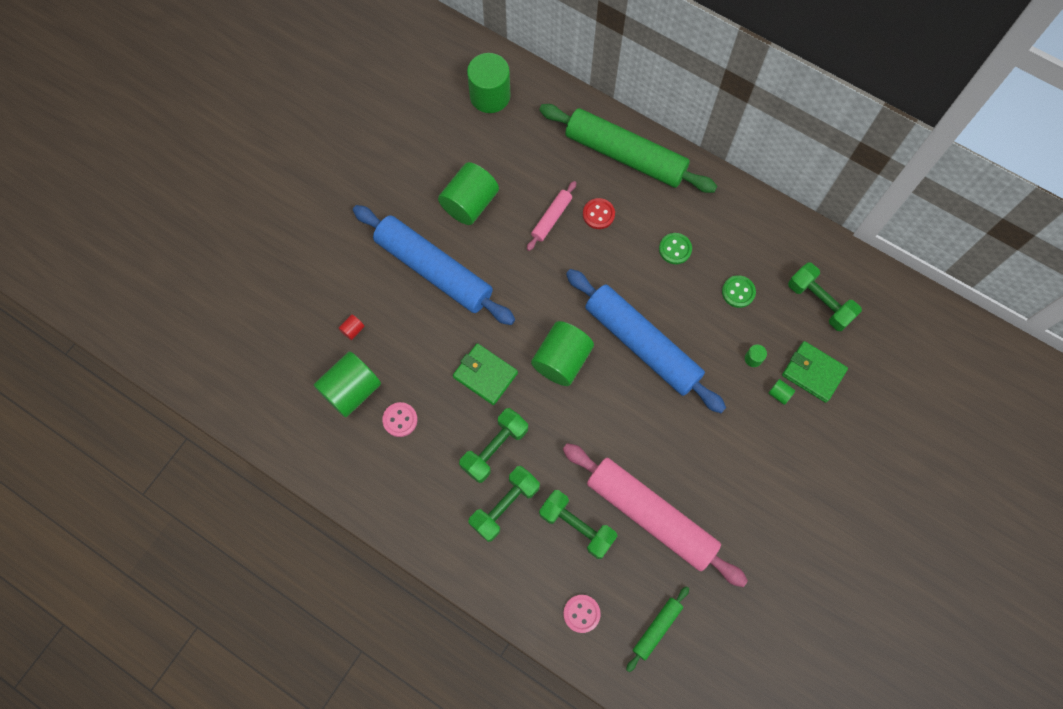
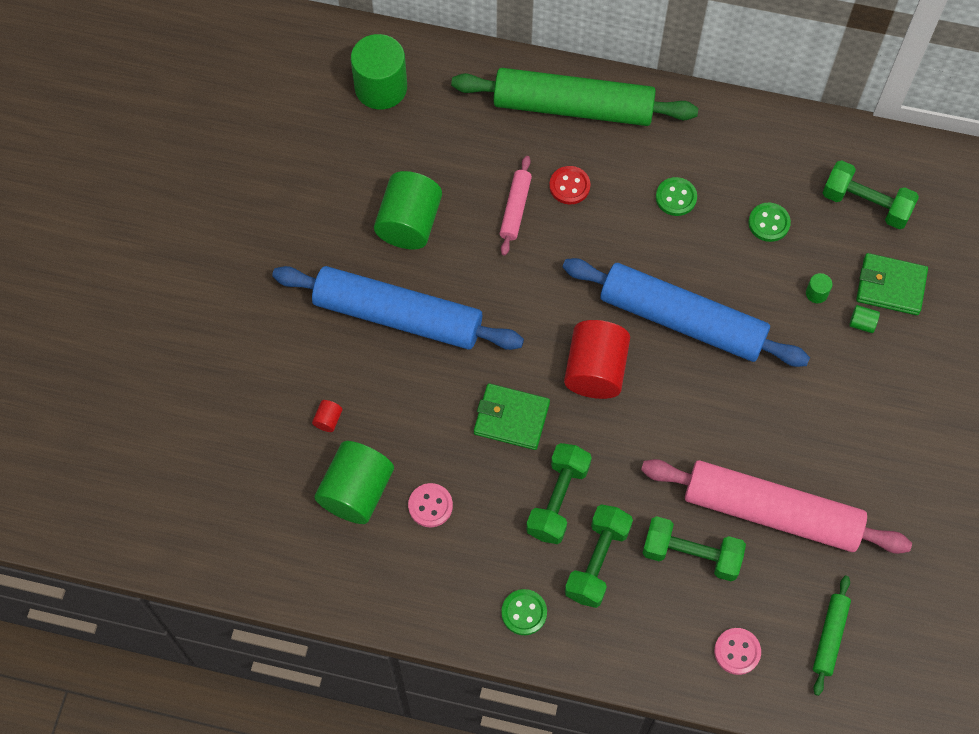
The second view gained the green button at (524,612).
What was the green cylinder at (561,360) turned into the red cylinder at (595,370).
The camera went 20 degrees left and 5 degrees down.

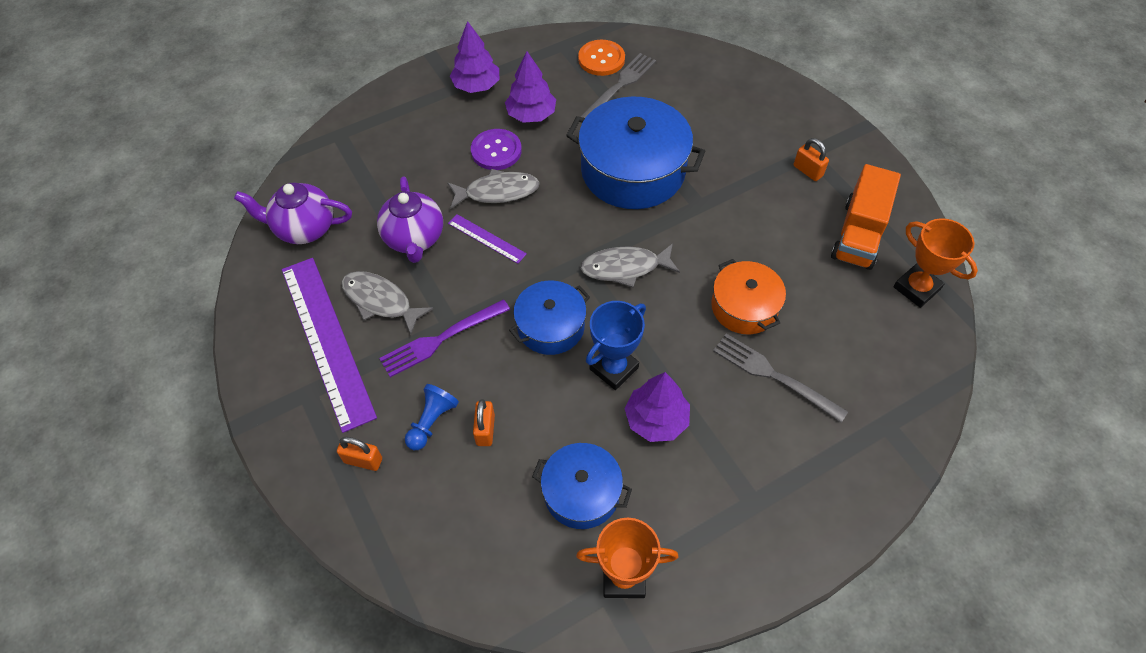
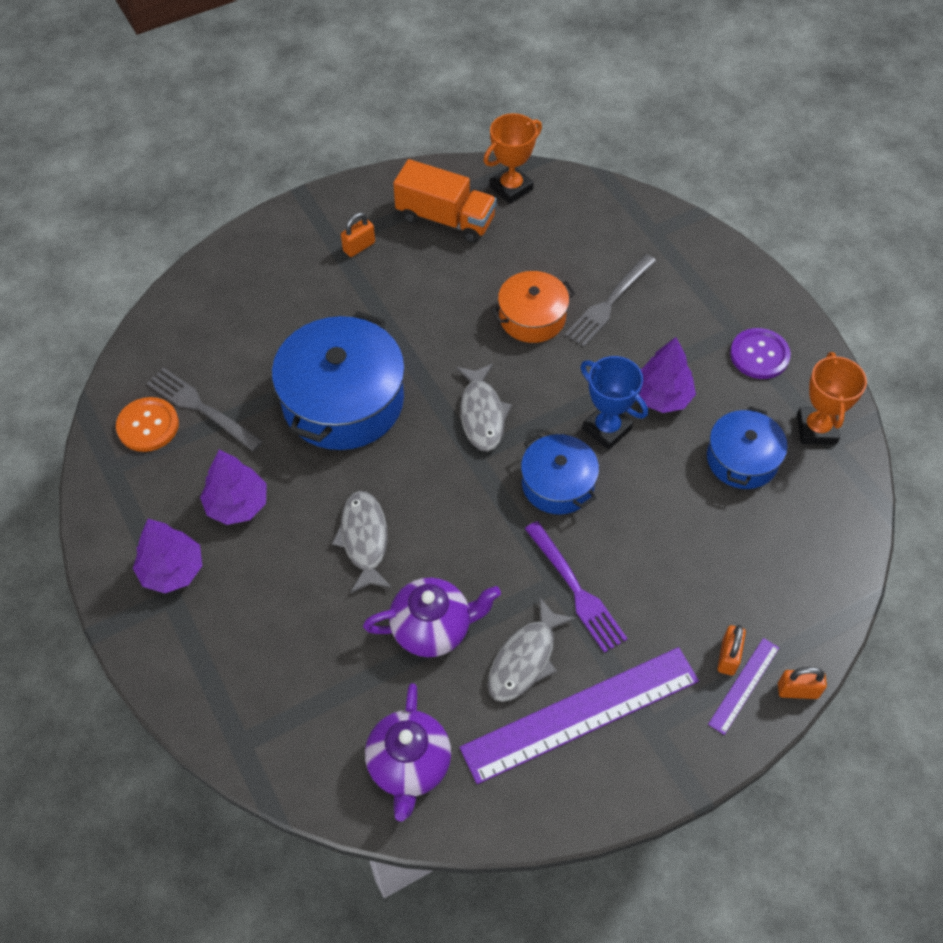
The second view lost the blue pawn at (432,422).
The purple ruler ended up elsewhere, having gone from (486,238) to (744,685).
The purple button ended up elsewhere, having gone from (496,151) to (759,355).
The orange padlock ended up elsewhere, having gone from (485,430) to (798,690).
The camera went 90 degrees left and 0 degrees up.

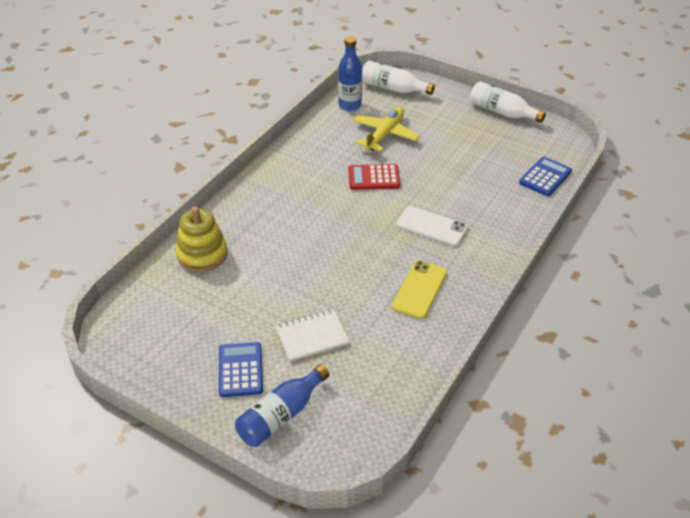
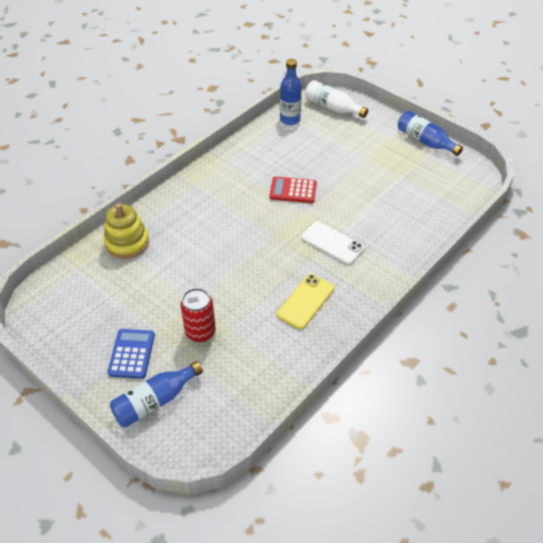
The second view lost the yellow plane at (385,134).
The second view lost the blue calculator at (545,177).
Where the white notebook stood at (312,336), the red can came to stand at (200,332).
What was the white bottle at (502,112) turned into the blue bottle at (425,141).
The camera went 10 degrees right and 5 degrees up.

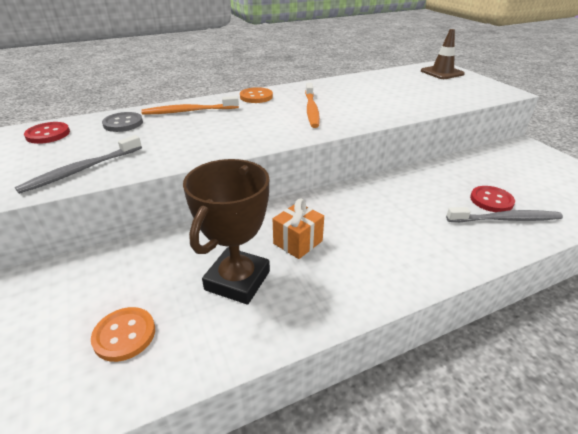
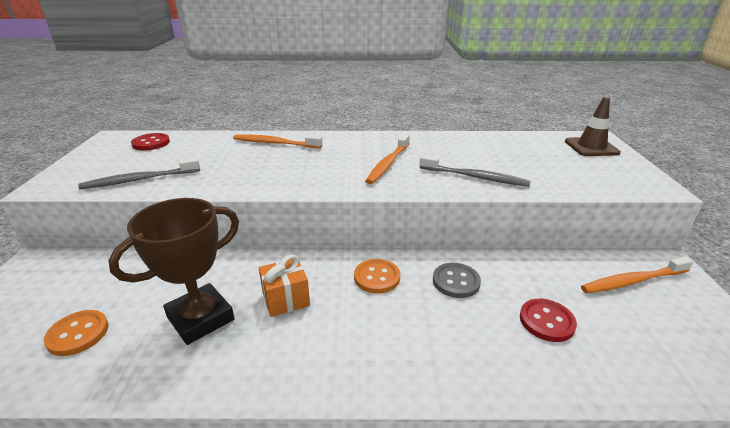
The second view gained the orange toothbrush at (633,281).
The grey button ended up elsewhere, having gone from (123,123) to (456,281).
The orange button ended up elsewhere, having gone from (256,97) to (377,277).
The grey toothbrush ended up elsewhere, having gone from (505,219) to (474,177).
The camera went 25 degrees right and 5 degrees down.

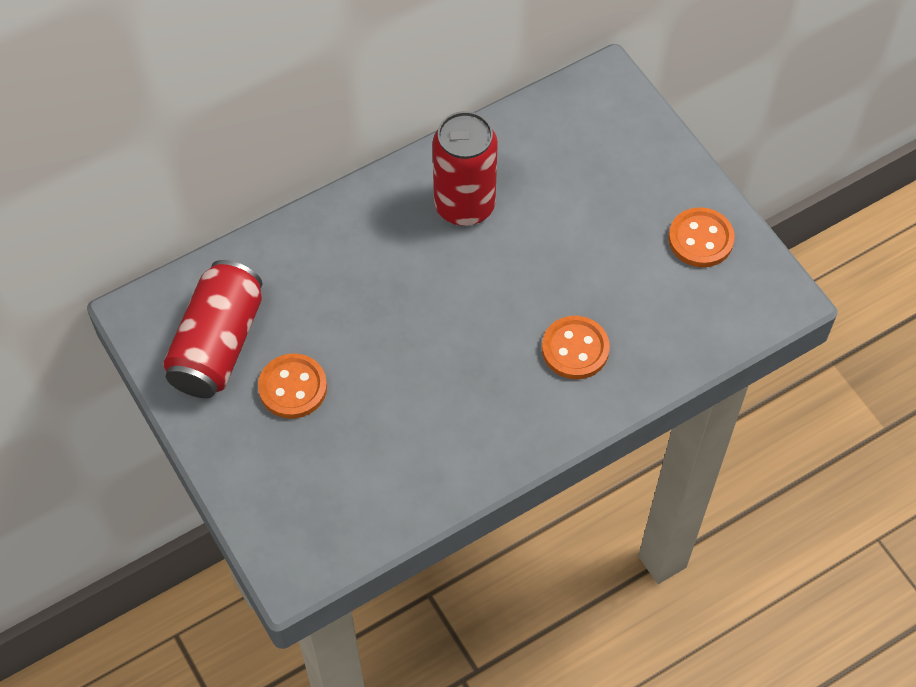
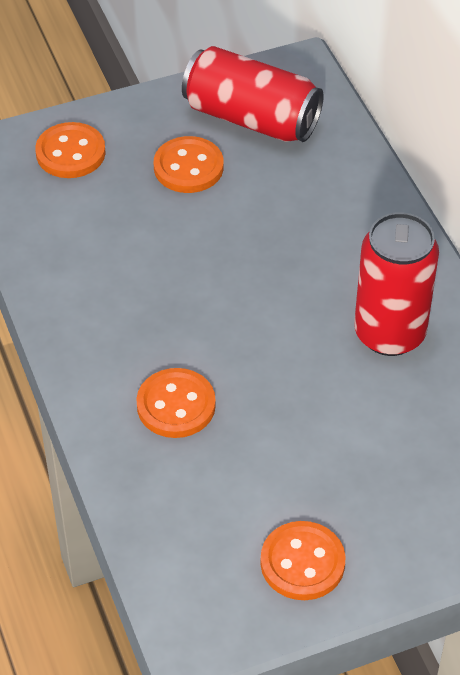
The second view gained the orange button at (70,153).
The camera went 100 degrees right and 10 degrees down.

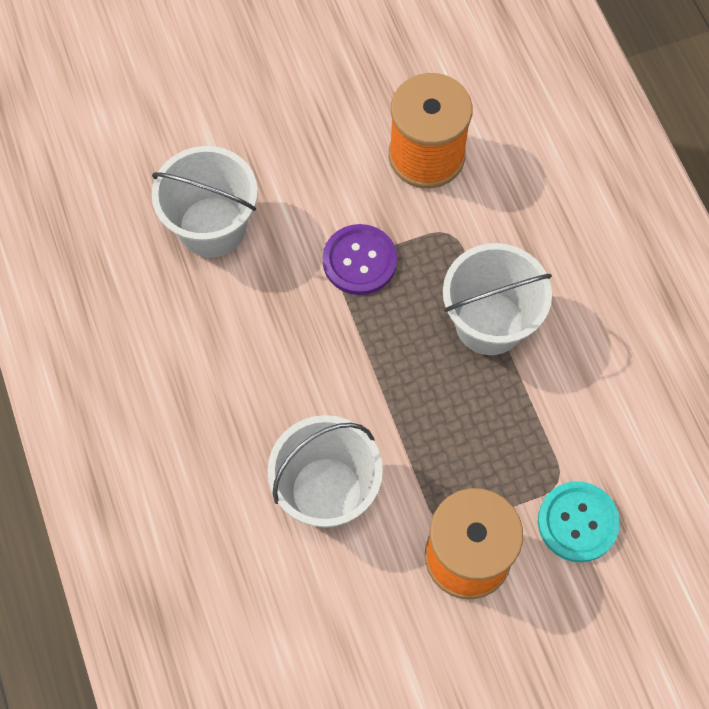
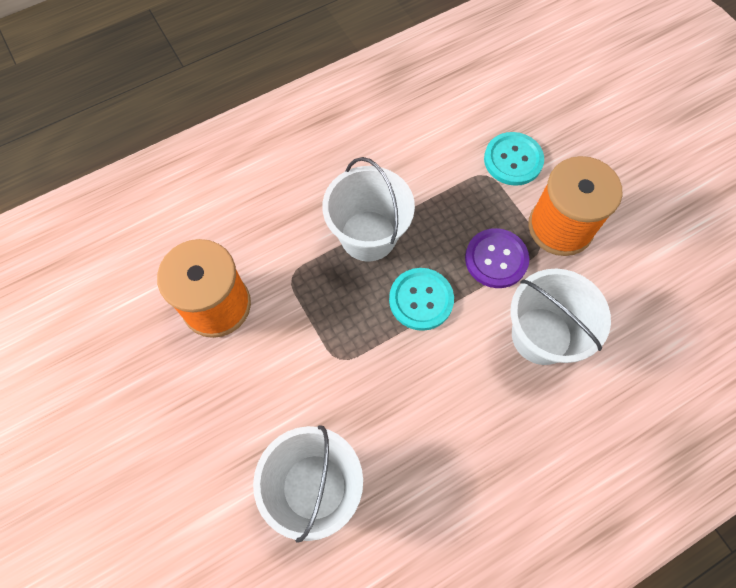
The second view gained the turquoise button at (421,300).
The purple button ended up elsewhere, having gone from (359,261) to (496,259).
The camera went 100 degrees left and 0 degrees up.

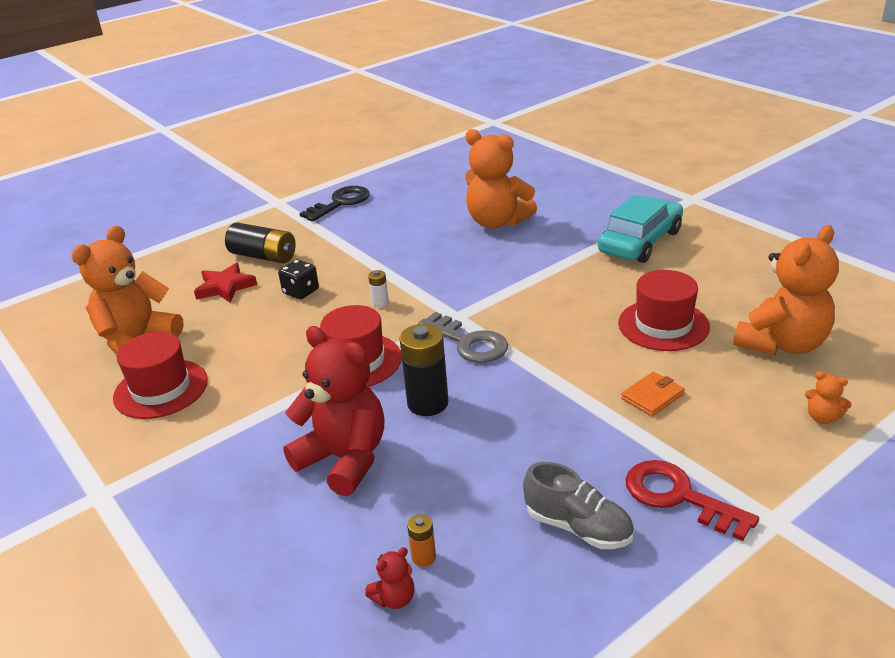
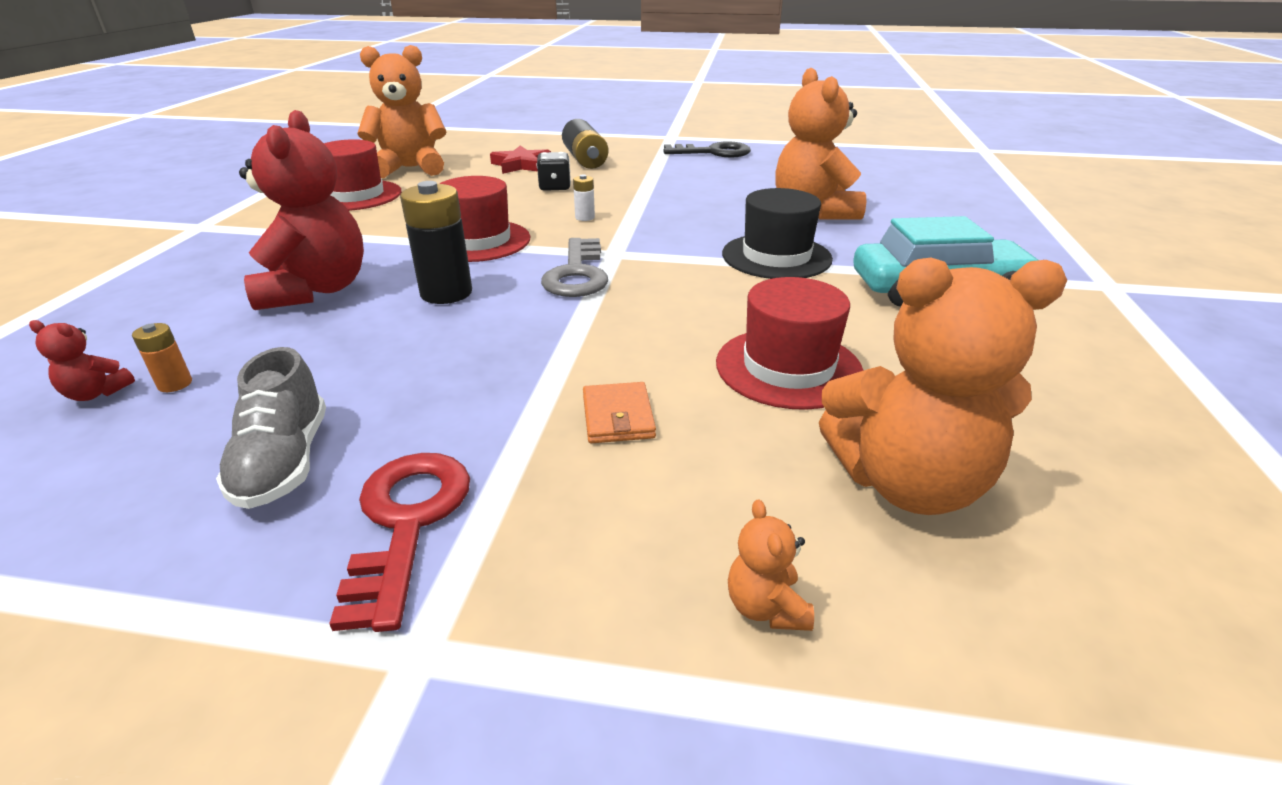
The second view gained the black hat at (776,256).
The orange wallet at (652,396) ended up facing another way, 75 degrees clockwise from before.
The camera went 45 degrees right and 0 degrees up.

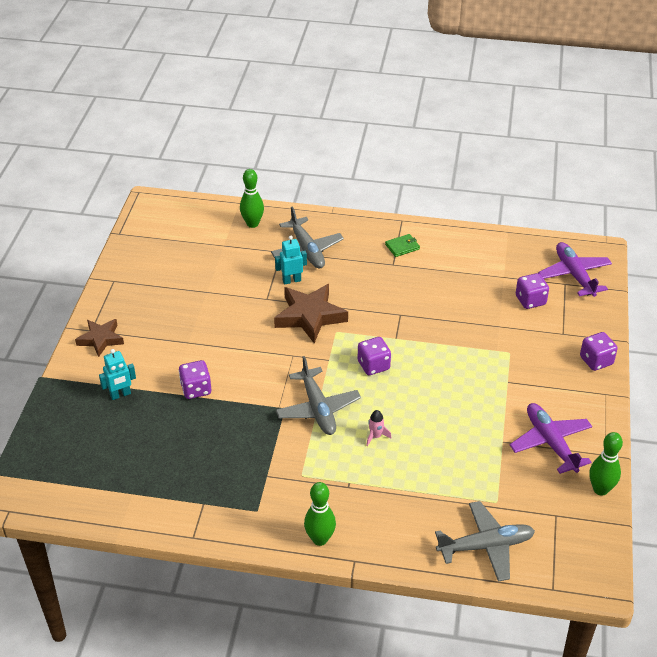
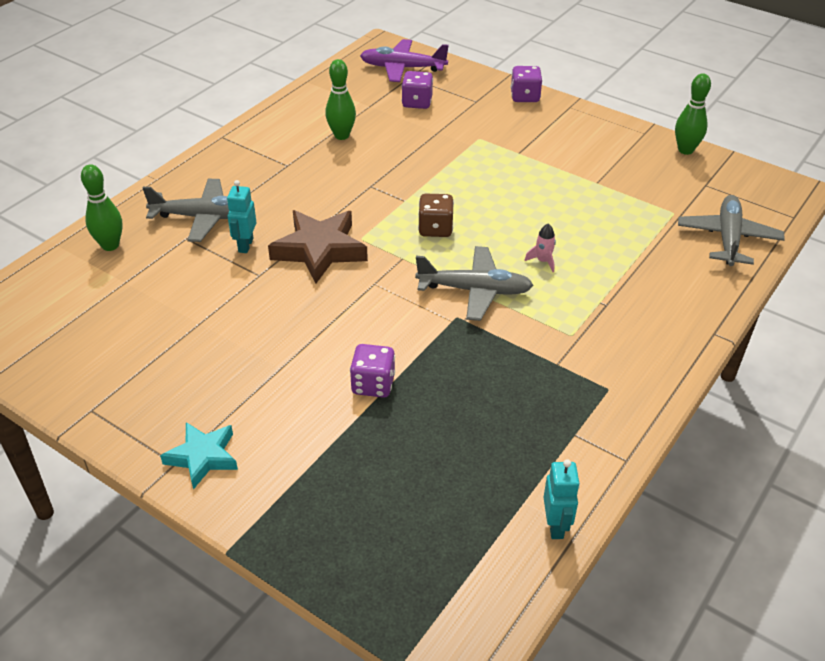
The second view lost the green wallet at (402,247).
The second view lost the purple plane at (550,442).
The turquoise robot ended up elsewhere, having gone from (120,395) to (556,525).
The green bowling pin ended up elsewhere, having gone from (320,539) to (341,135).
What was the brown star at (100,339) turned into the turquoise star at (203,457).
What was the purple dice at (373,365) turned into the brown dice at (435,229).
The camera went 65 degrees left and 0 degrees up.

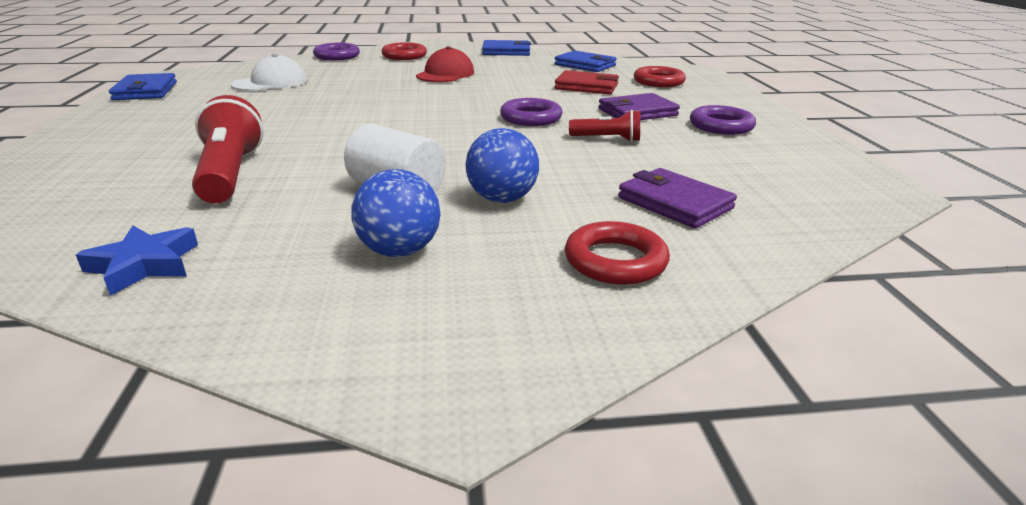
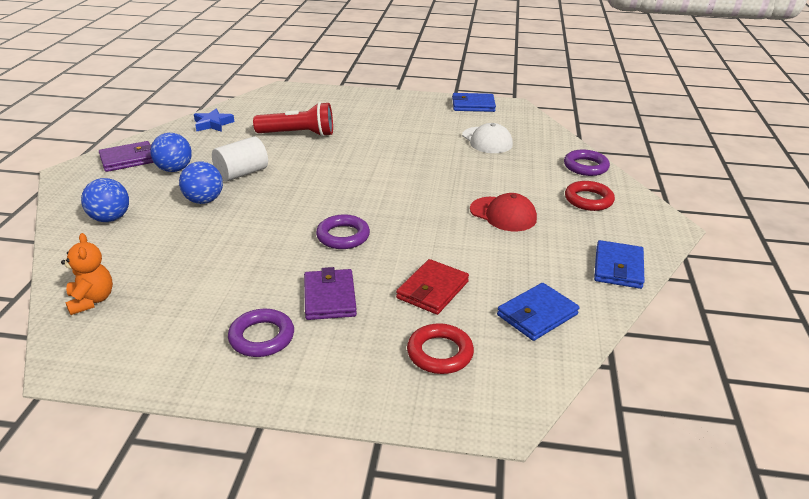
The second view lost the red flashlight at (607,139).
The second view gained the orange teddy bear at (91,300).
The purple wallet ended up elsewhere, having gone from (675,203) to (128,159).
Where the red ring stood at (615,261), the blue ball came to stand at (110,218).
The camera went 105 degrees right and 5 degrees up.

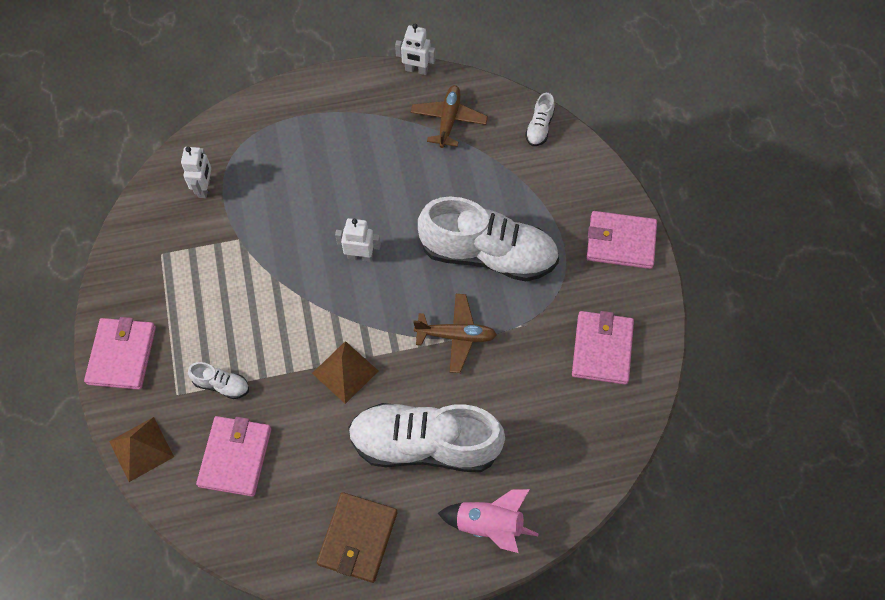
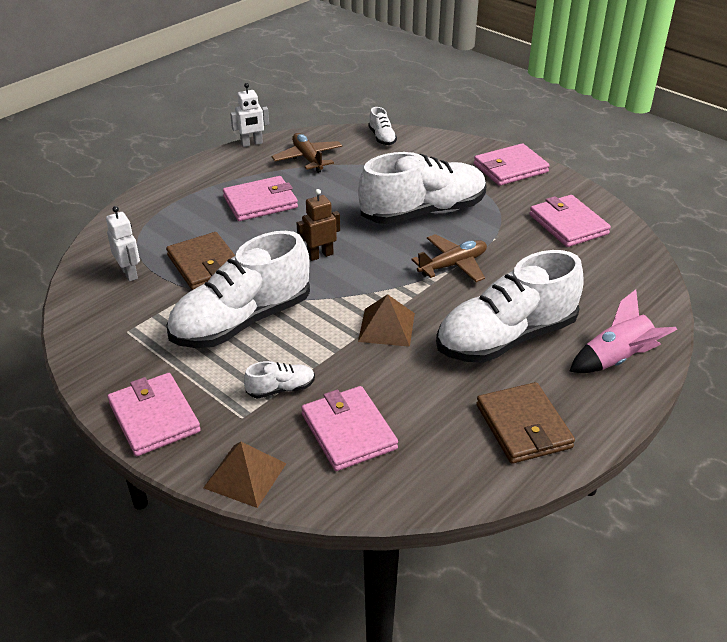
The second view gained the brown wallet at (205,265).
The second view gained the white shoe at (242,321).
The second view gained the pink wallet at (260,202).
What was the white robot at (360,256) turned into the brown robot at (320,255).
The camera went 35 degrees left and 25 degrees down.

